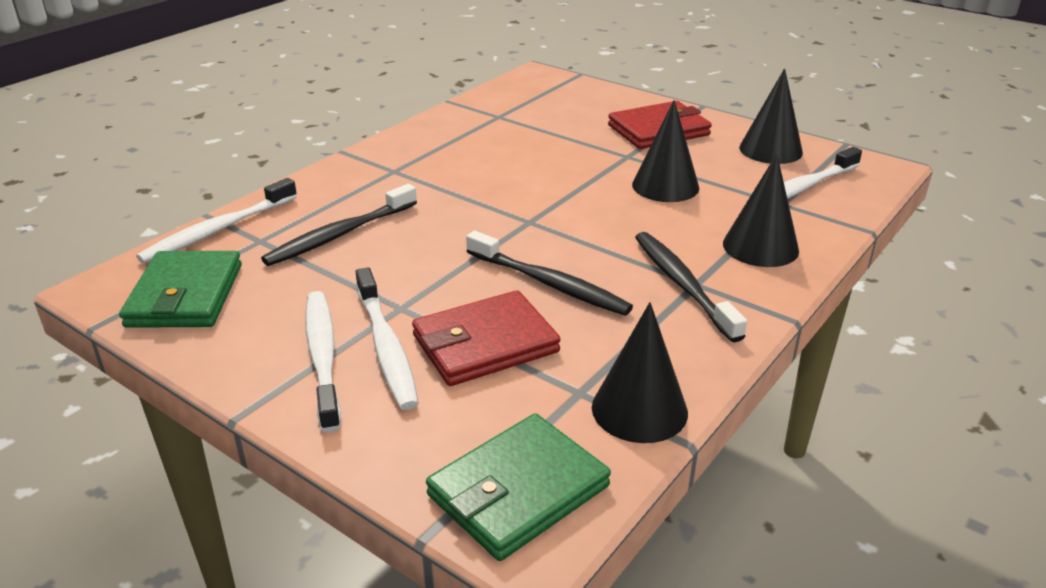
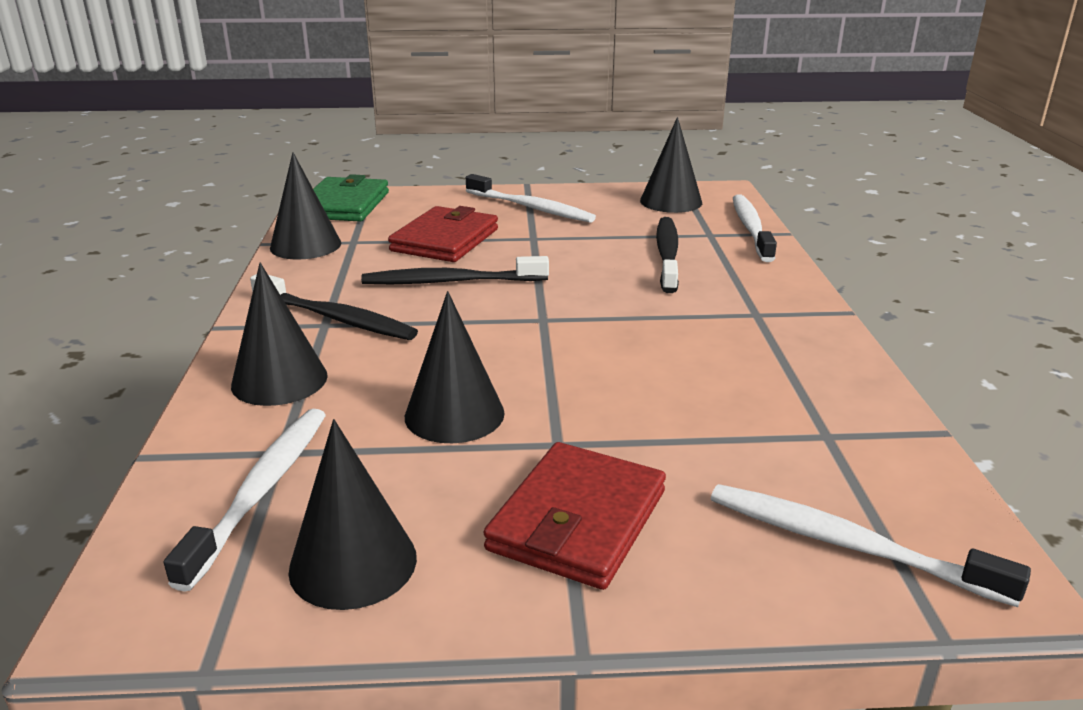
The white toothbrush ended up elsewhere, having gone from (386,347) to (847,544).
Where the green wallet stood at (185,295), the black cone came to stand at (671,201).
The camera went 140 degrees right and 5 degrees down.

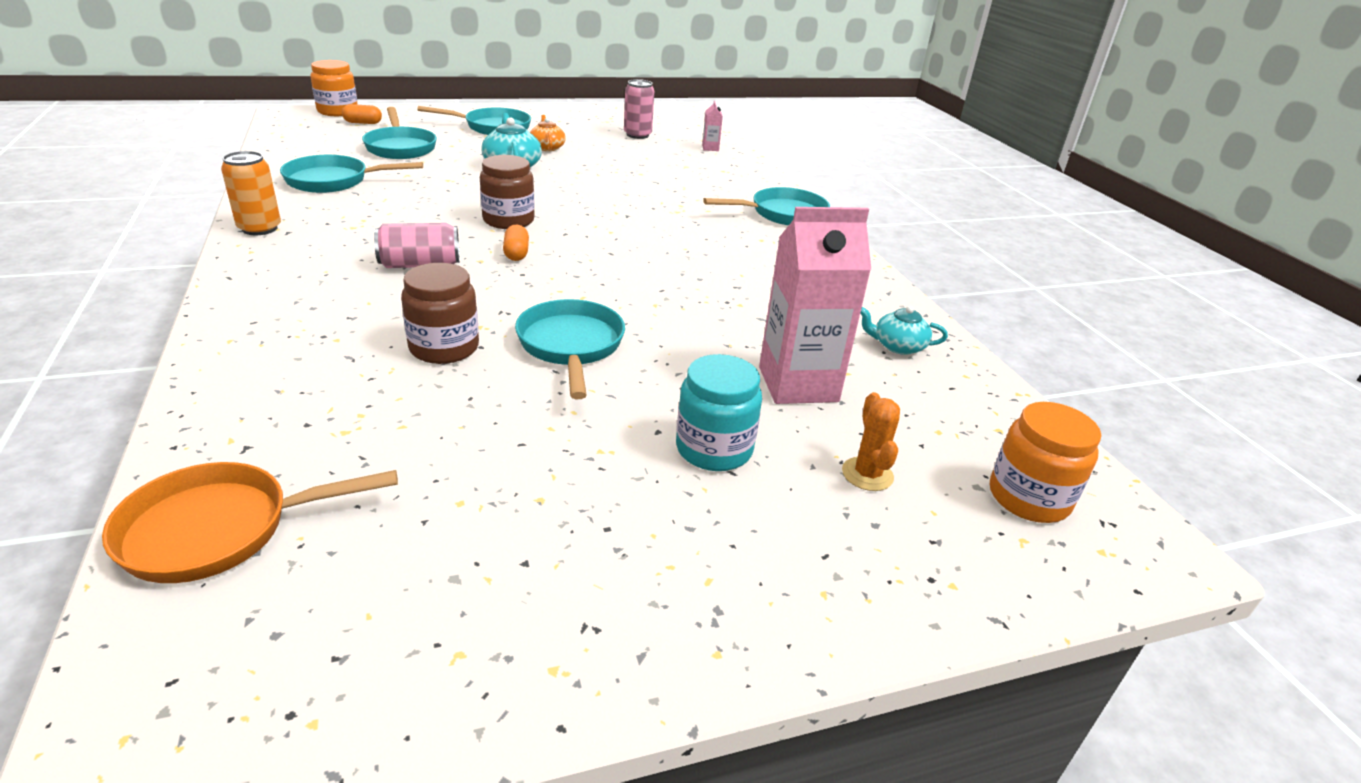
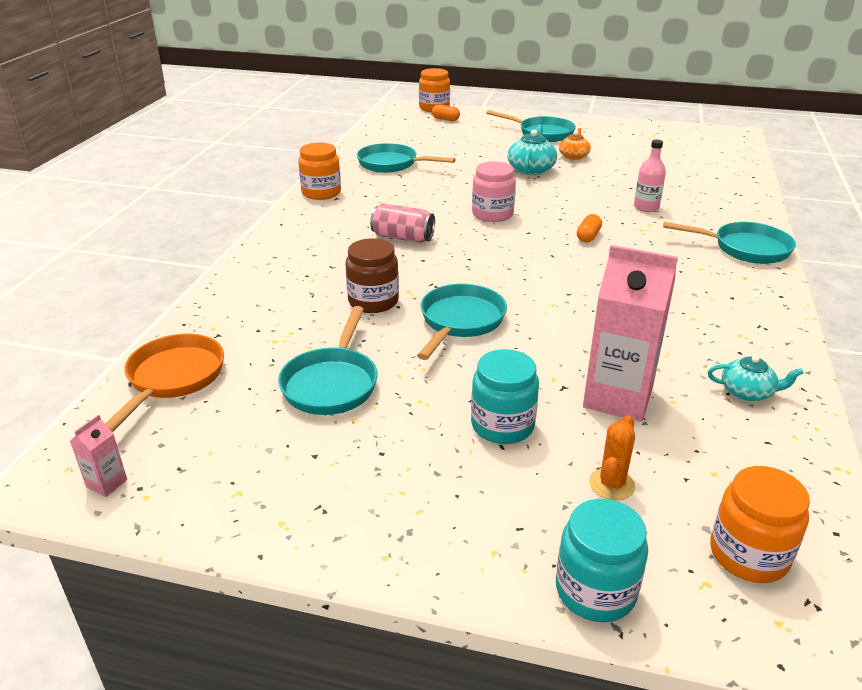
The second view lost the pink can at (637,135).
The second view gained the turquoise jar at (595,591).
The second view gained the pink bottle at (646,207).
The turquoise pan ended up elsewhere, having gone from (400,147) to (331,383).
The orange capsule ended up elsewhere, having gone from (516,253) to (588,236).
The pink carton ended up elsewhere, having gone from (710,148) to (107,483).
Where the orange can stood at (259,228), the orange jar came to stand at (321,193).
What was the brown jar at (508,220) turned into the pink jar at (492,214).
The orange pan at (219,530) ended up facing another way, 90 degrees clockwise from before.
The turquoise teapot at (898,346) ended up facing another way, 150 degrees clockwise from before.
The camera went 35 degrees right and 0 degrees up.

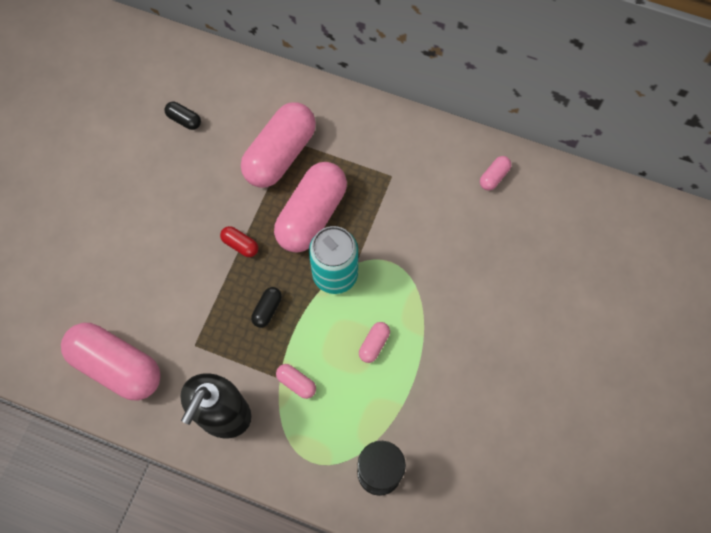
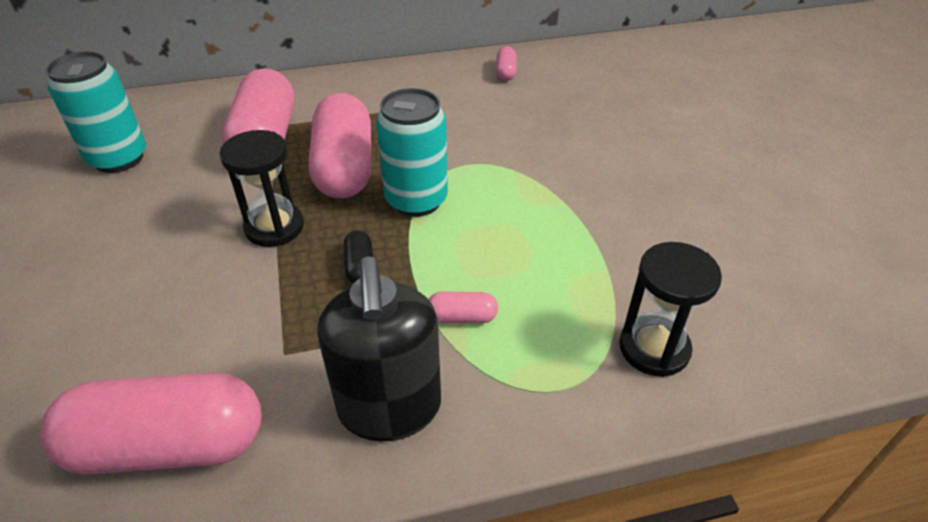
The second view lost the pink capsule at (374,344).
Where the black capsule stood at (184,120), the turquoise can came to stand at (119,159).
Where the red capsule stood at (240,245), the black hourglass came to stand at (274,227).
The camera went 35 degrees left and 25 degrees down.

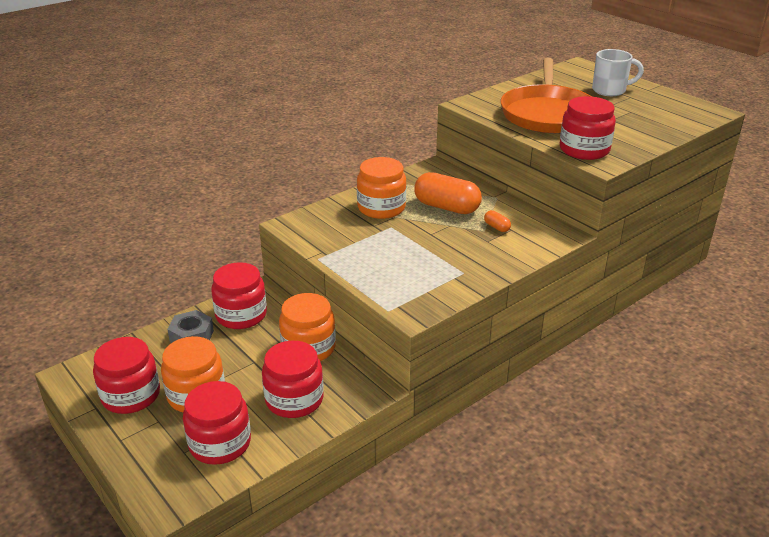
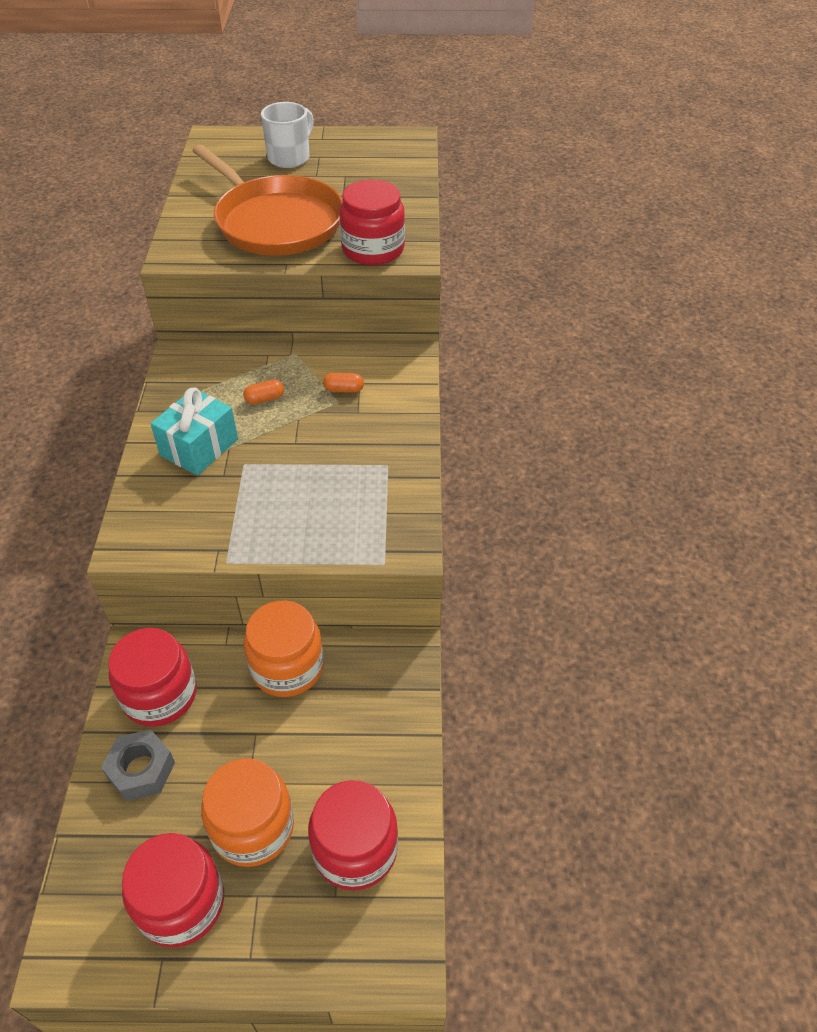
The second view lost the red jar at (294,399).
Where the orange jar stood at (381,208), the turquoise gift came to stand at (199,447).
The size of the orange capsule at (447,207) changed by a factor of 0.44.
The camera went 50 degrees left and 15 degrees up.

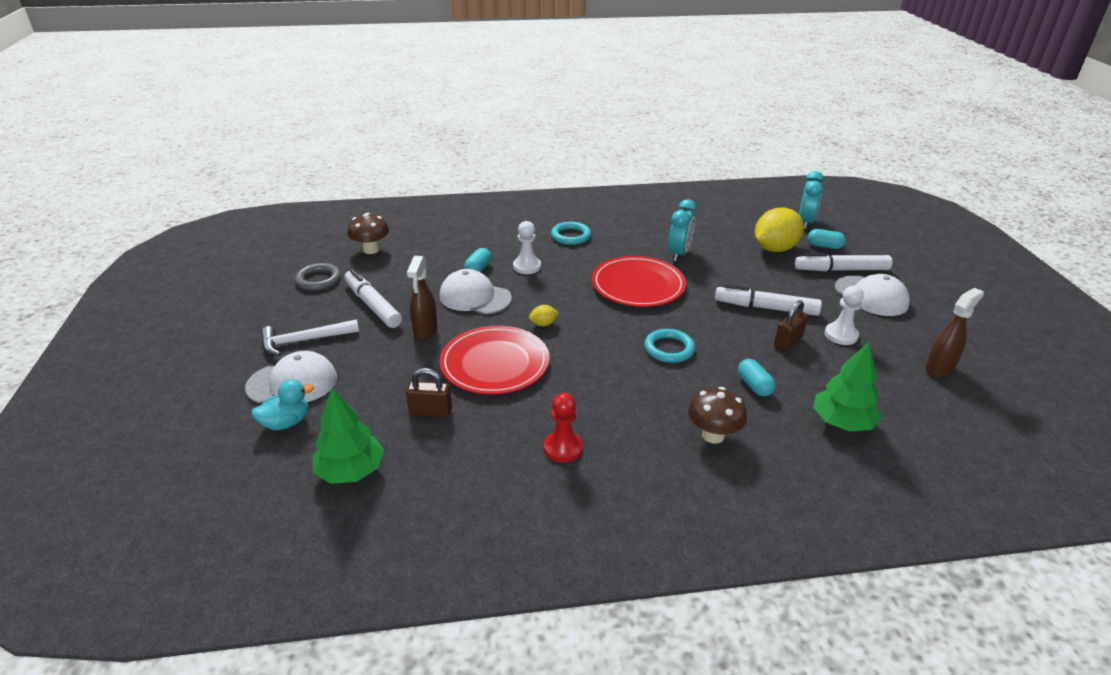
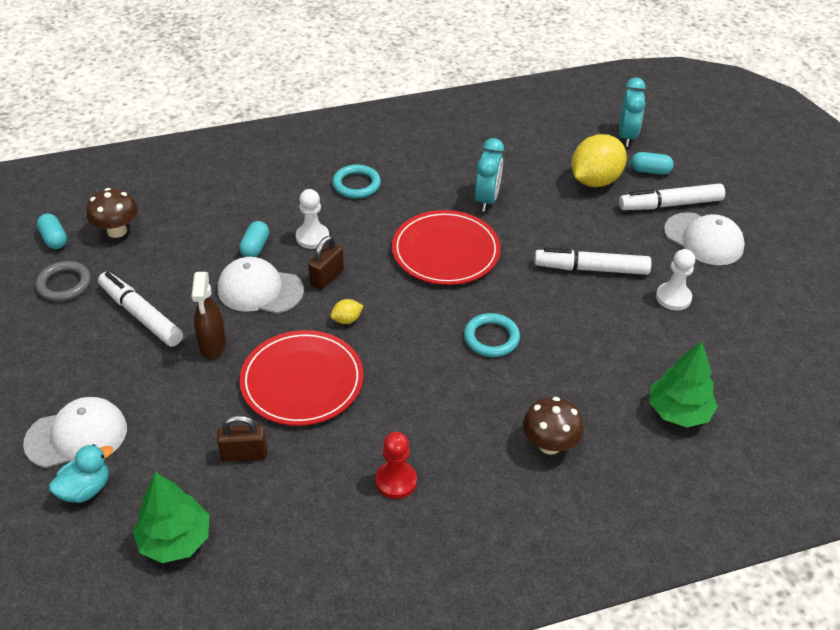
The second view lost the white hammer at (304,341).
The second view lost the brown spray bottle at (939,369).
The turquoise capsule ended up elsewhere, having gone from (754,386) to (54,239).
The brown padlock ended up elsewhere, having gone from (787,342) to (327,277).
The camera went 10 degrees left and 10 degrees up.

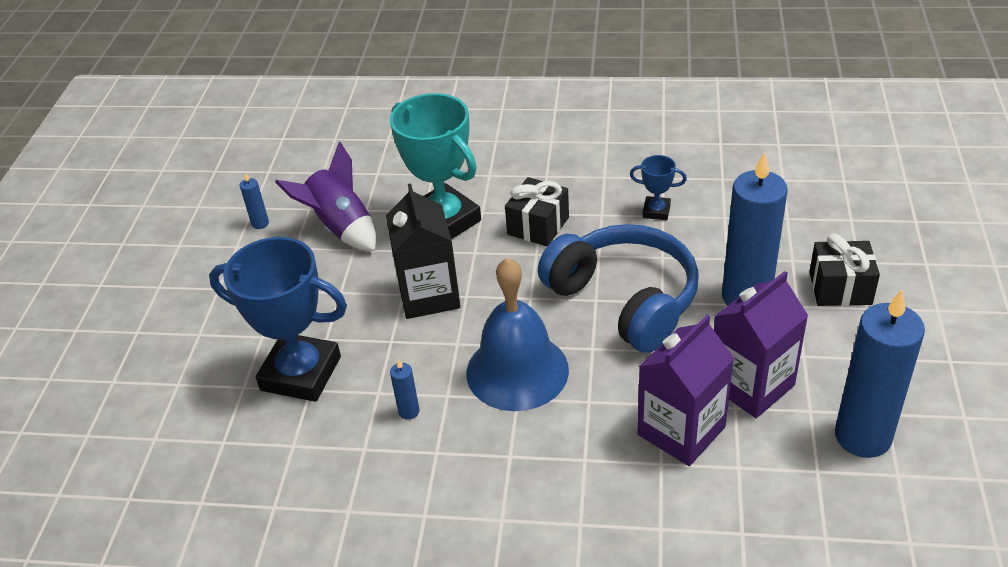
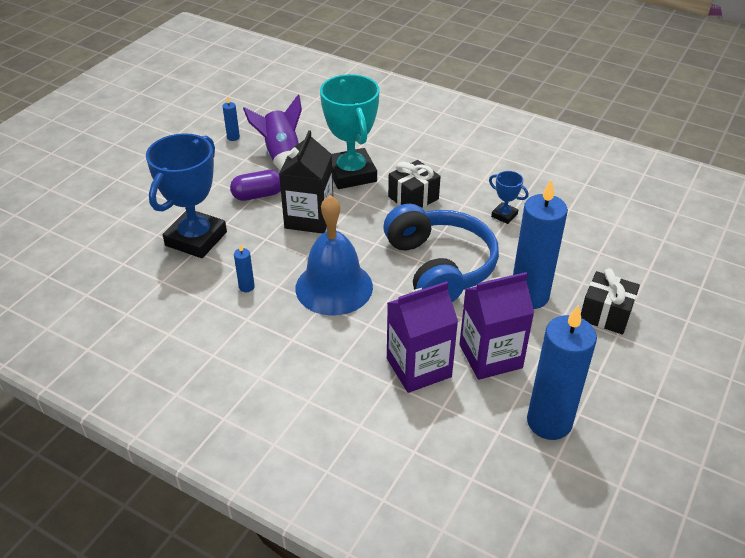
The second view gained the purple capsule at (258,195).
The blue trophy at (301,373) ended up facing another way, 75 degrees clockwise from before.
The camera went 20 degrees right and 0 degrees up.

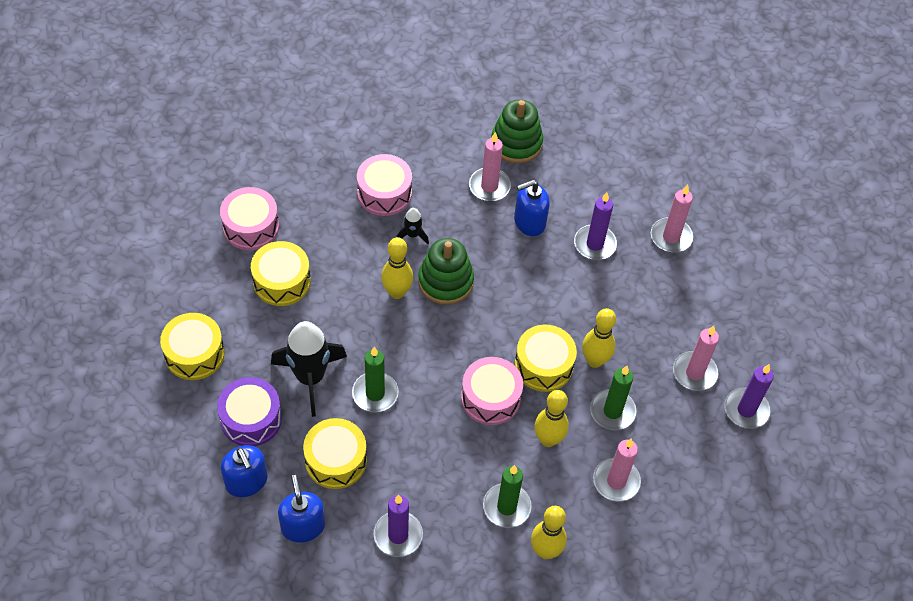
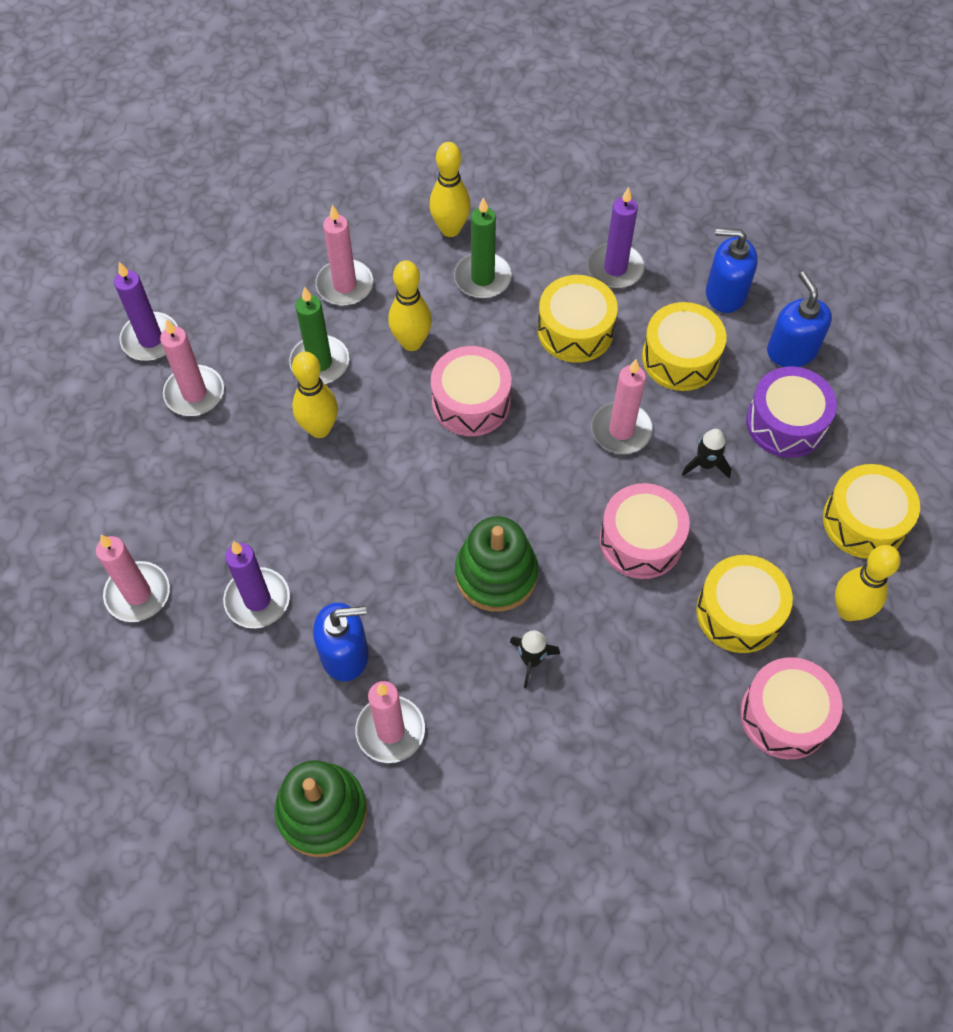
The pink drum ended up elsewhere, having gone from (384,193) to (641,540).
The yellow bowling pin ended up elsewhere, having gone from (397,292) to (848,610).
The yellow drum ended up elsewhere, having gone from (543,365) to (575,330).
What was the green candle at (375,393) turned into the pink candle at (621,430).
The blue soap dispenser at (303,526) ended up facing another way, 105 degrees clockwise from before.
The size of the black rocket at (310,377) changed by a factor of 0.47.
The camera went 165 degrees left and 5 degrees up.

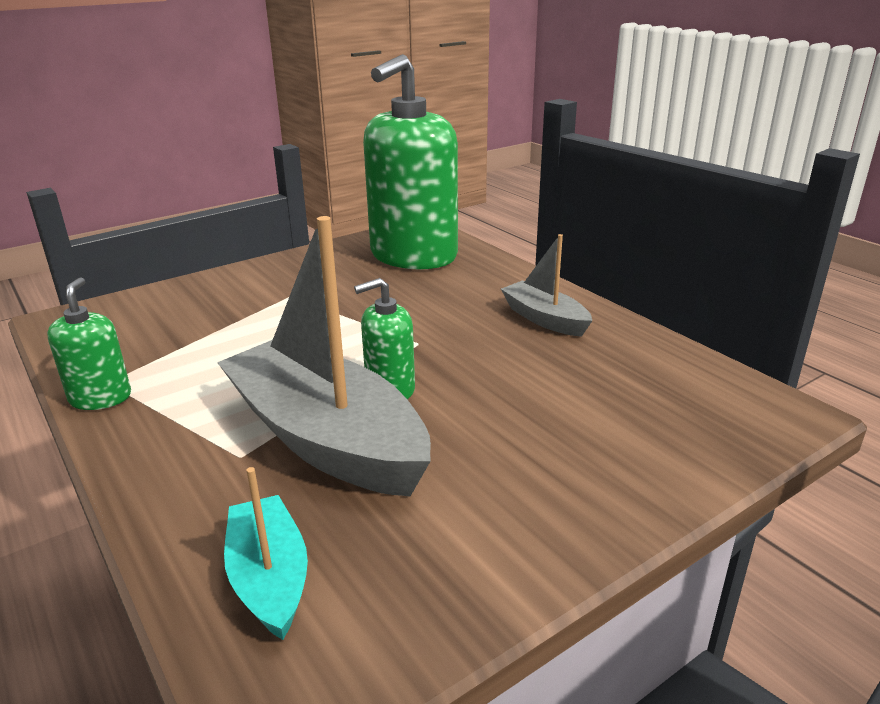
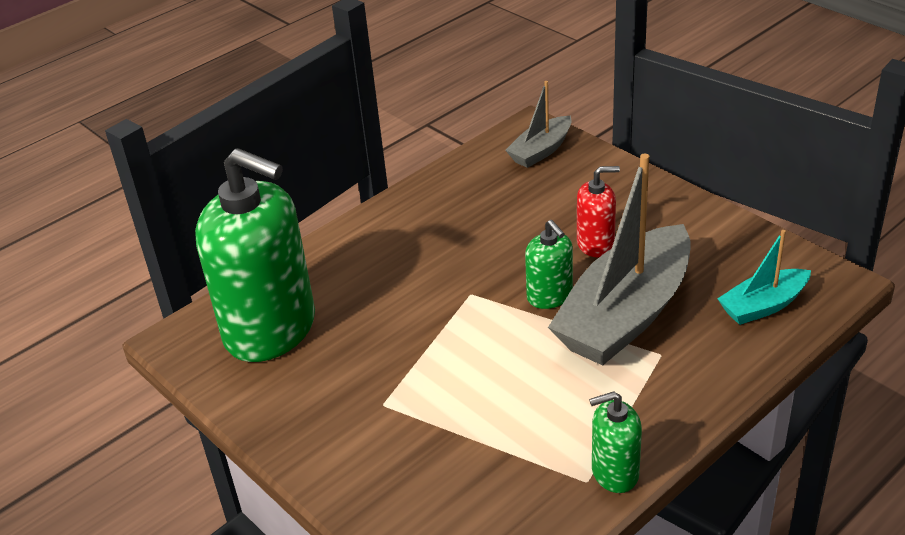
The second view gained the red soap dispenser at (595,244).
The grey boat ended up elsewhere, having gone from (545,319) to (541,151).
The camera went 95 degrees left and 10 degrees up.

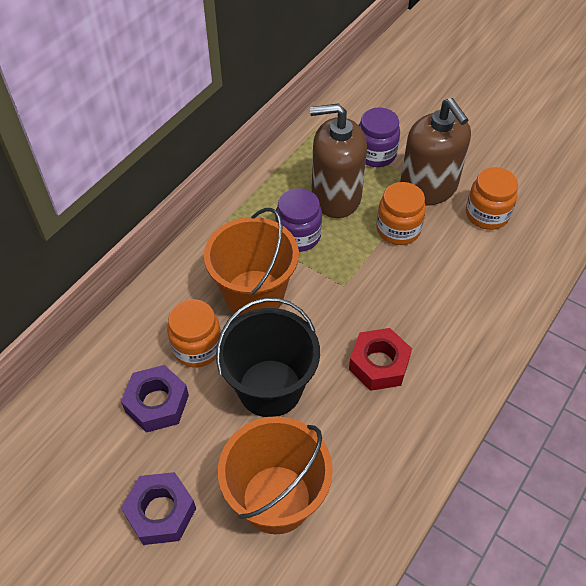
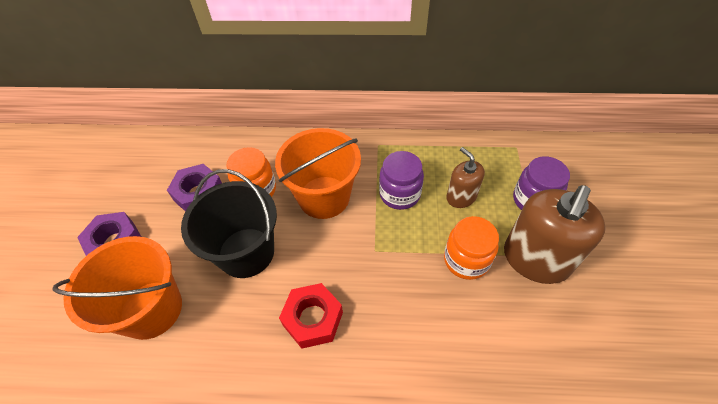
The second view lost the orange jar at (487,214).
The size of the brown soap dispenser at (336,196) changed by a factor of 0.55.
The camera went 60 degrees right and 0 degrees up.

